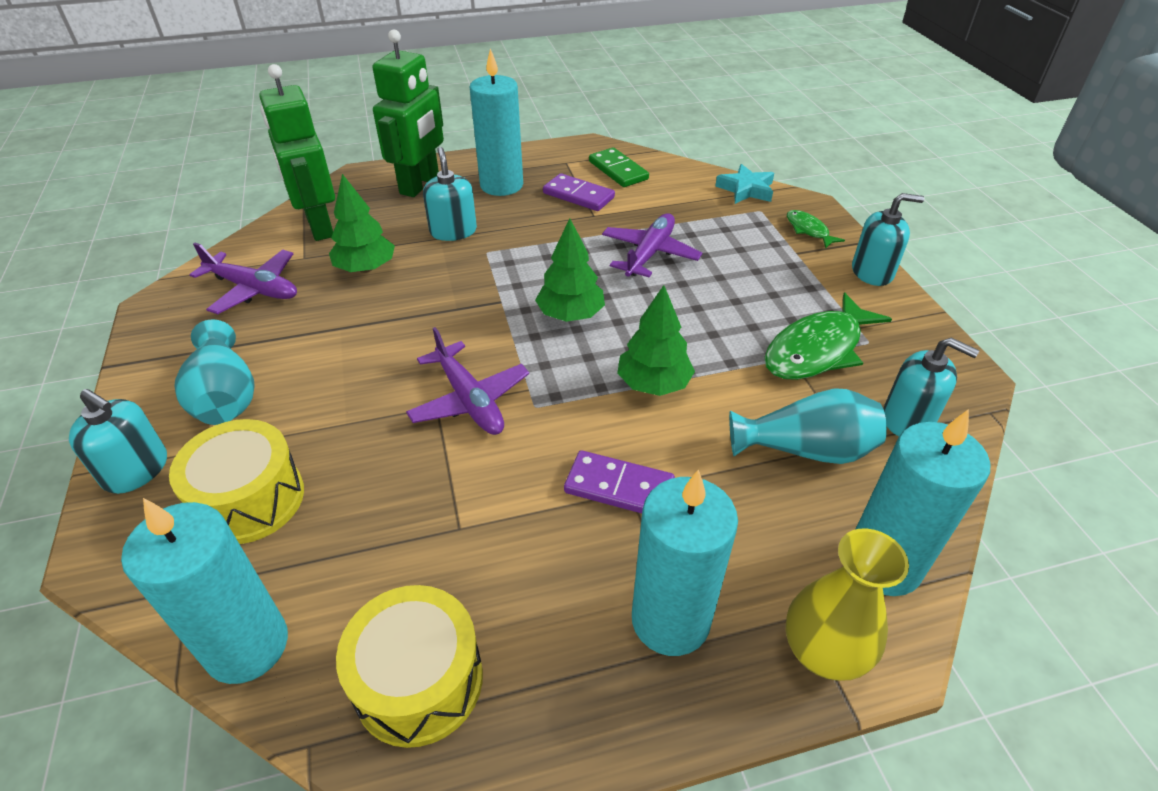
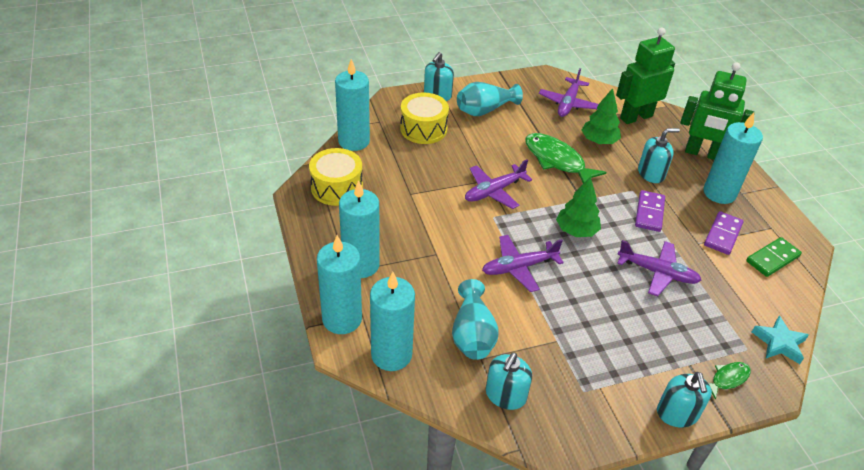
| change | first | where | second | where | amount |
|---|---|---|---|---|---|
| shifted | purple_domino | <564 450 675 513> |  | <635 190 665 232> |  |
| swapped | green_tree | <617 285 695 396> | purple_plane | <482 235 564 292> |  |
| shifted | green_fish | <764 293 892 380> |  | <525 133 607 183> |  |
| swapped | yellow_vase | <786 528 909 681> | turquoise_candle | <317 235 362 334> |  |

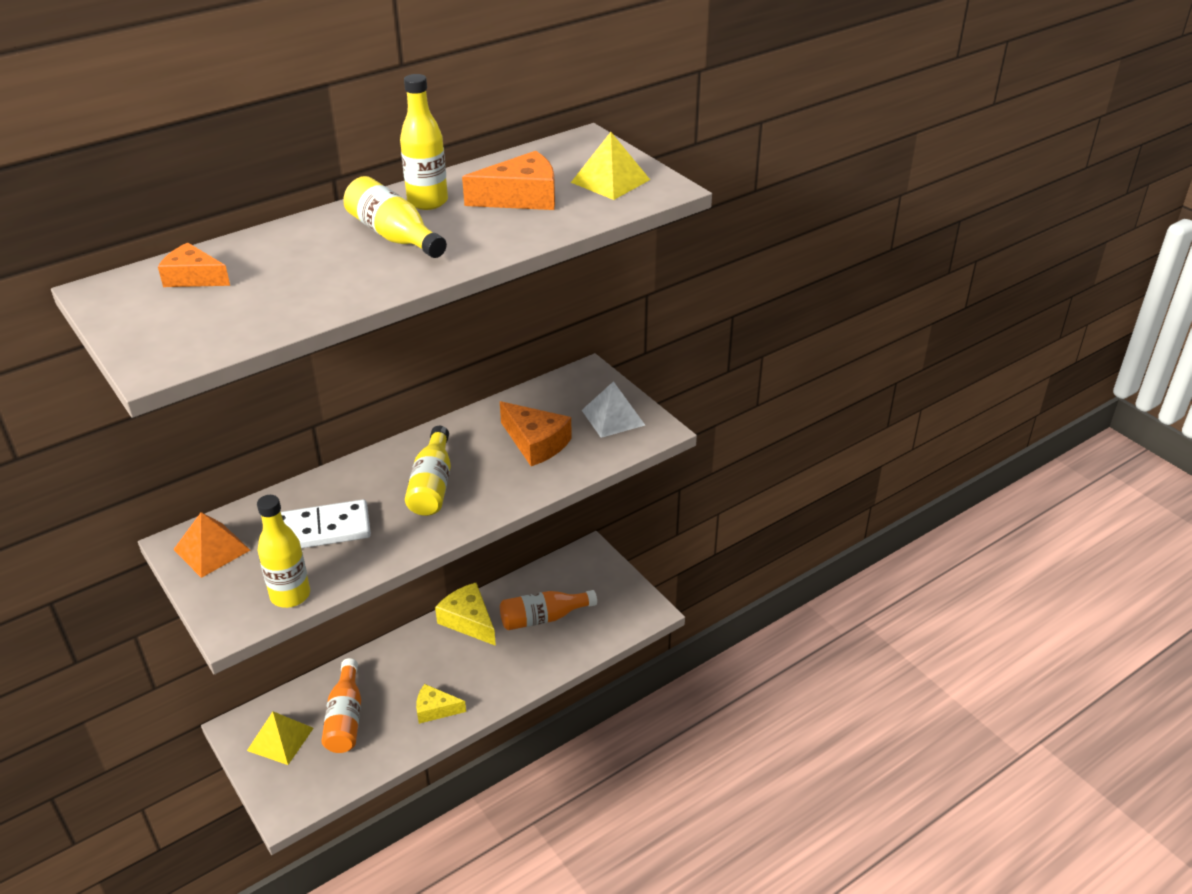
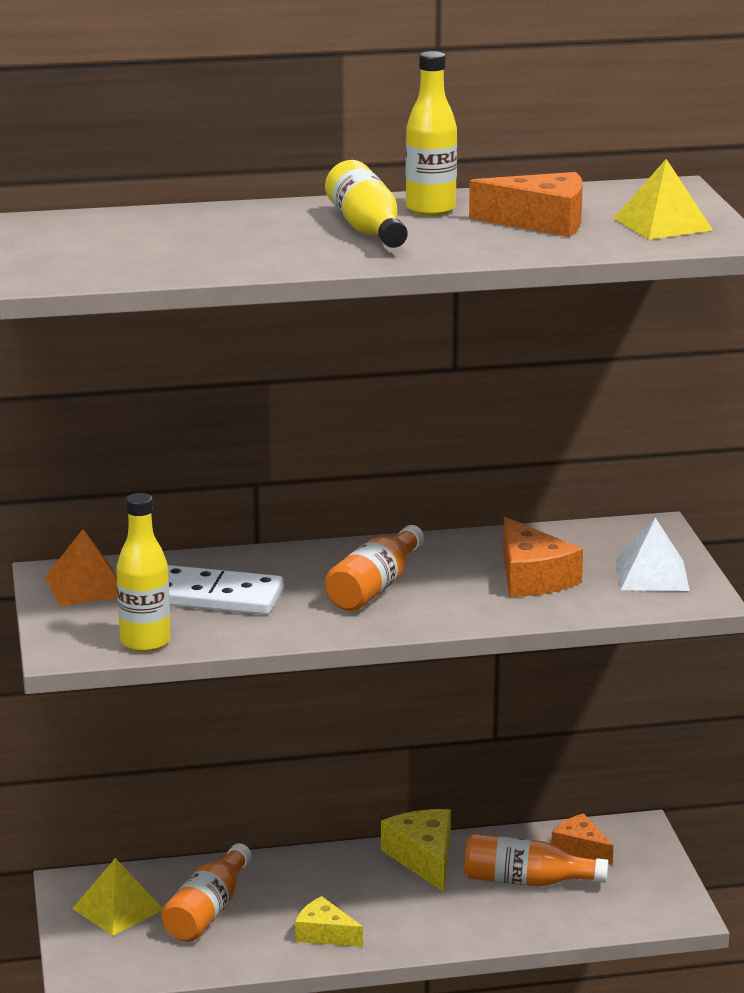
| change | first | where | second | where | amount |
|---|---|---|---|---|---|
| shifted | orange_cheese | <158 243 230 287> |  | <551 813 613 865> |  |
| repainted | yellow_bottle | <405 426 451 516> | orange_bottle | <325 525 424 611> |  |

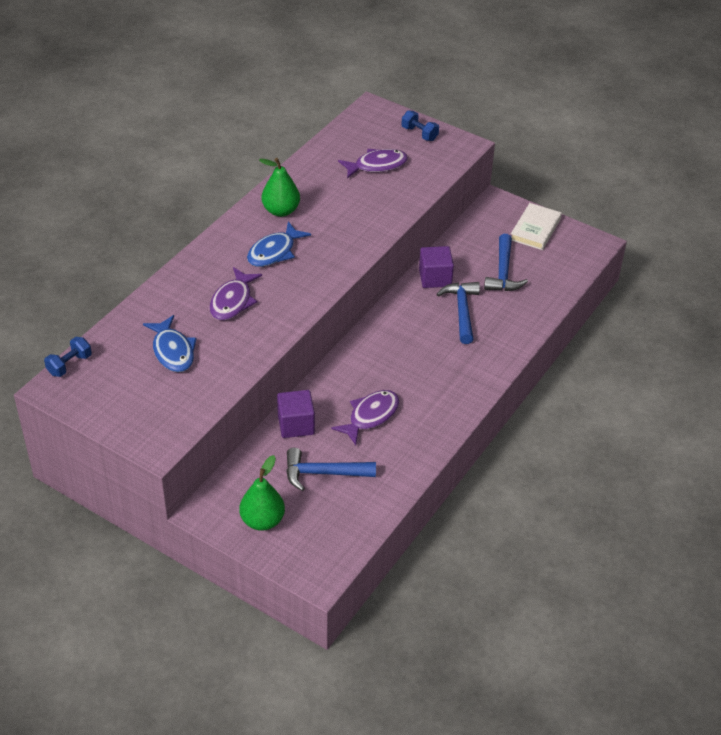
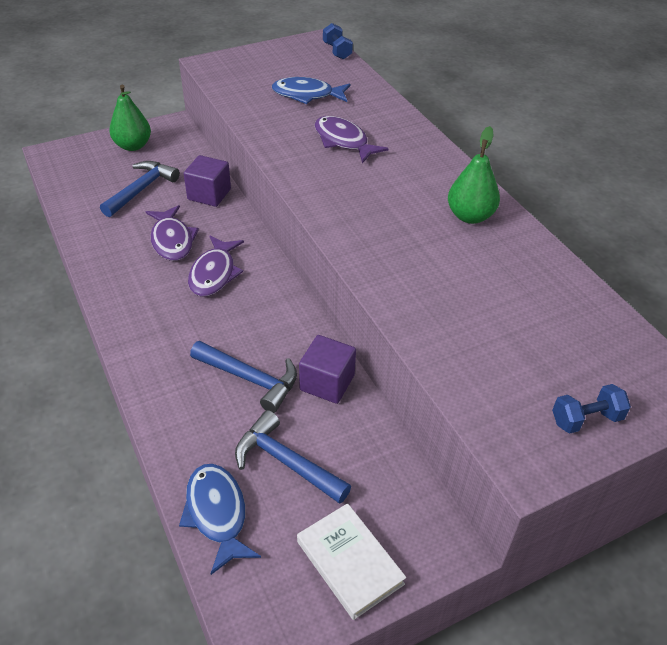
| change | first | where | second | where | amount |
|---|---|---|---|---|---|
| shifted | blue_fish | <247 222 311 267> |  | <179 464 261 575> |  |
| shifted | purple_fish | <338 149 408 179> |  | <188 236 244 297> |  |

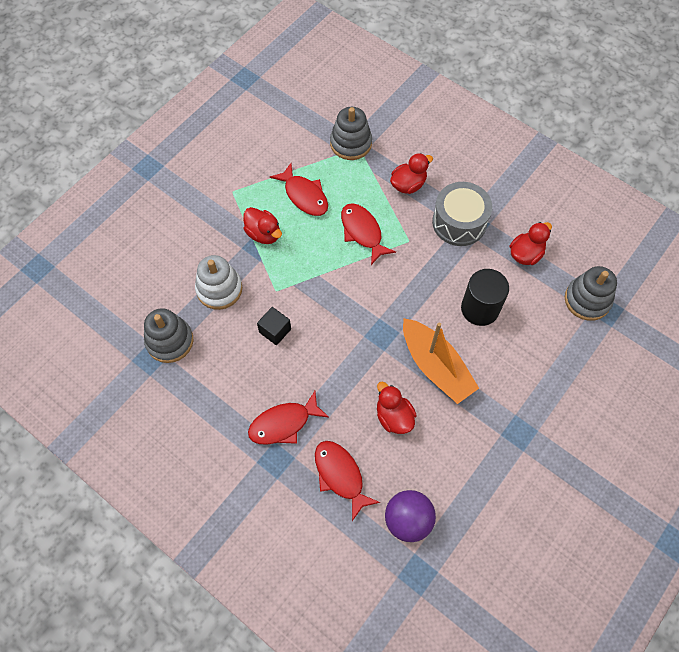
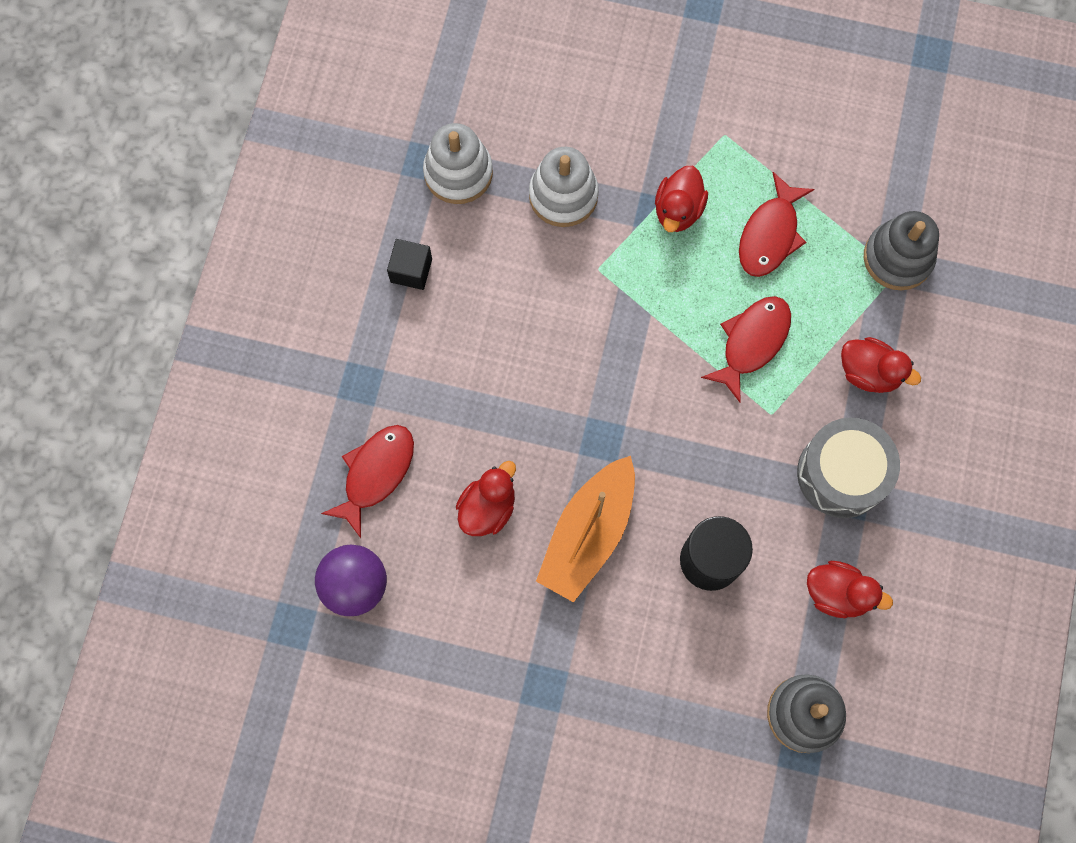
| change | first | where | second | where | amount |
|---|---|---|---|---|---|
| repainted | grey_stacking_toy | <144 308 193 363> | white_stacking_toy | <423 123 493 204> |  |
| gone | red_fish | <248 391 329 445> |  |  |  |
| shifted | black_cube | <257 307 291 345> |  | <387 239 432 290> |  |

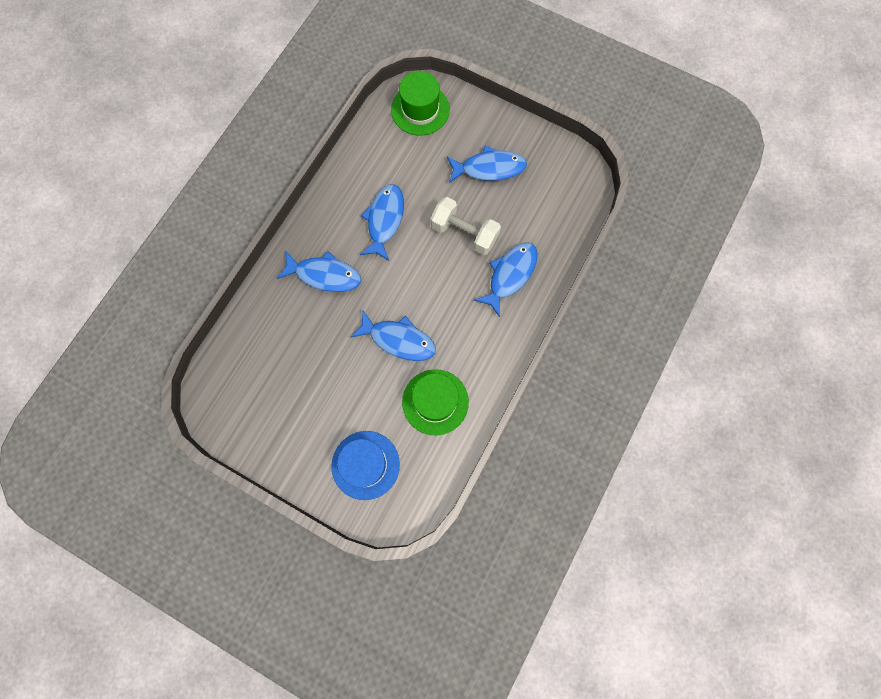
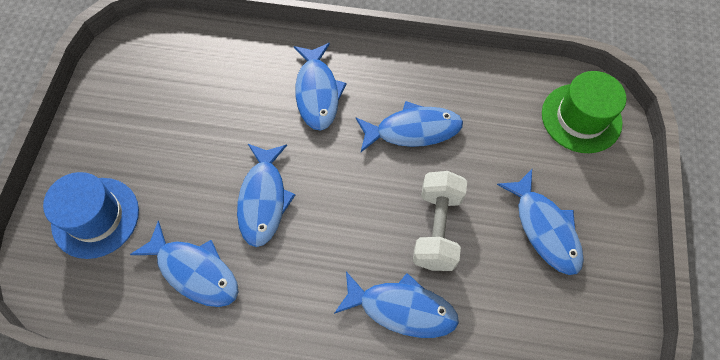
| change | first | where | second | where | amount |
|---|---|---|---|---|---|
| swapped | green_hat | <402 369 469 435> | blue_fish | <130 221 238 307> |  |

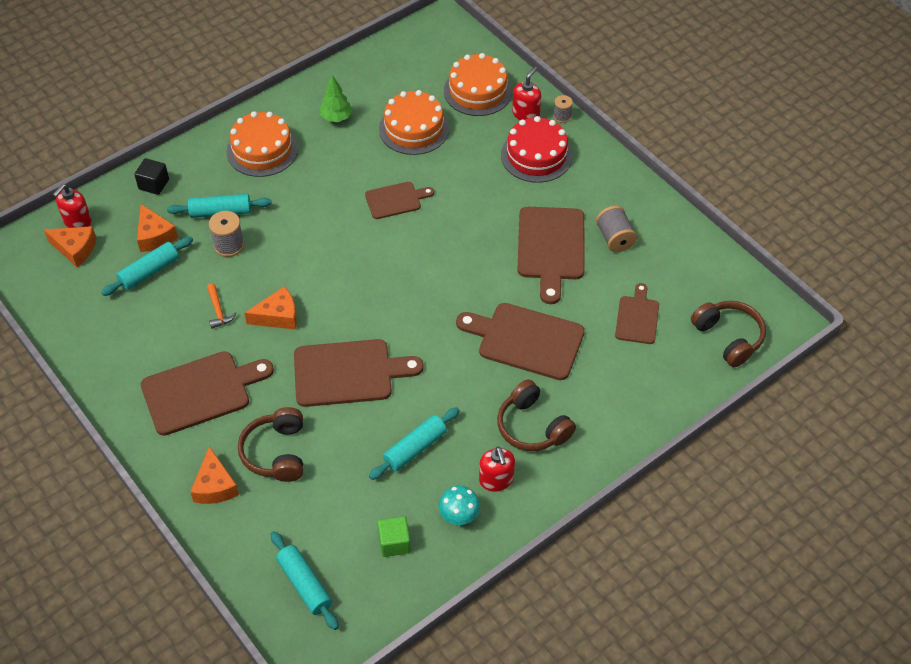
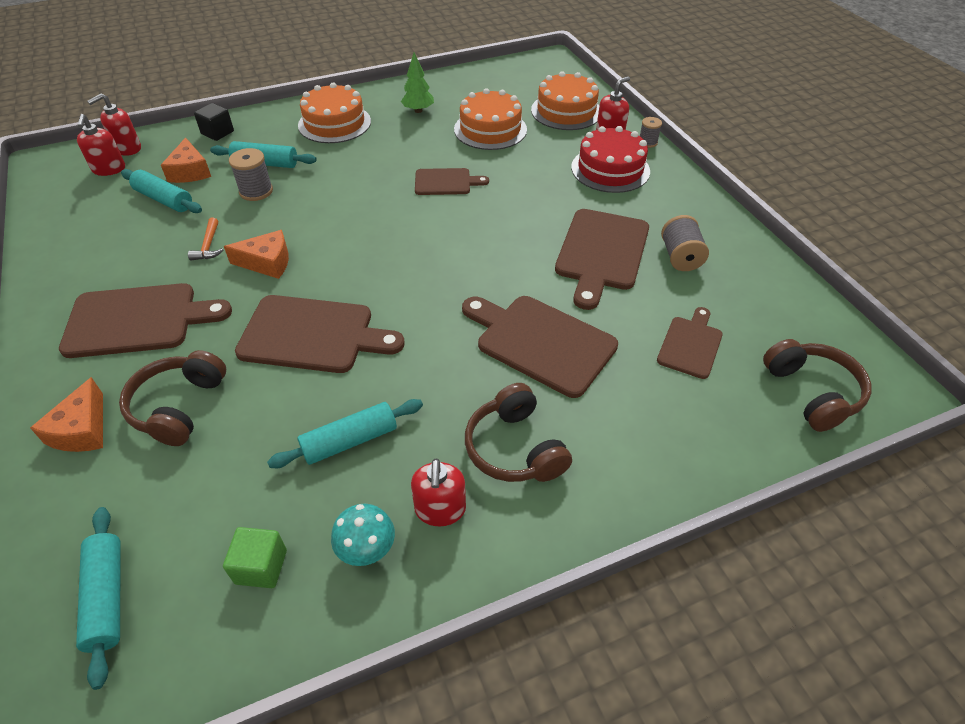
| change | first | where | second | where | amount |
|---|---|---|---|---|---|
| swapped | orange_cheese | <44 226 96 267> | red_soap_dispenser | <77 114 125 176> |  |
| rotated | turquoise_rolling_pin | <101 237 193 296> |  | <121 169 202 213> | 60 degrees clockwise |

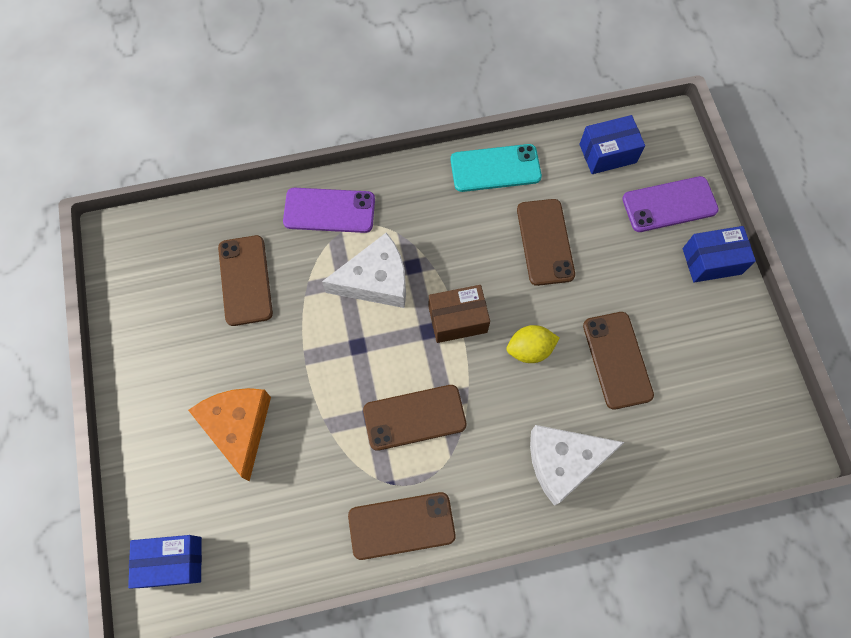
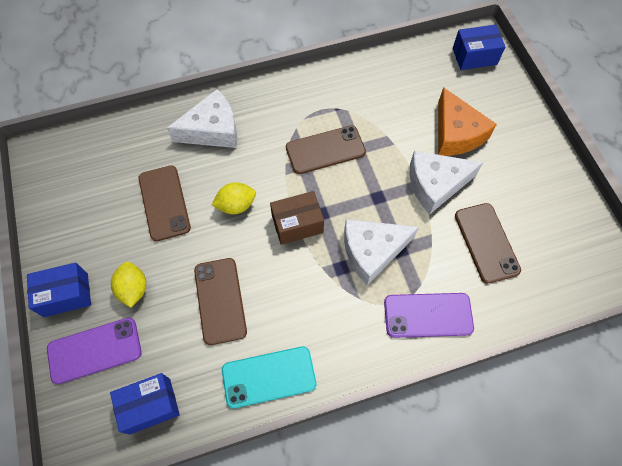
| change | first | where | second | where | amount |
|---|---|---|---|---|---|
| gone | brown_phone | <348 492 456 560> |  |  |  |
| new |  |  | yellow_lemon | <111 262 146 308> |  |
| new |  |  | white_cheese | <409 151 483 215> |  |

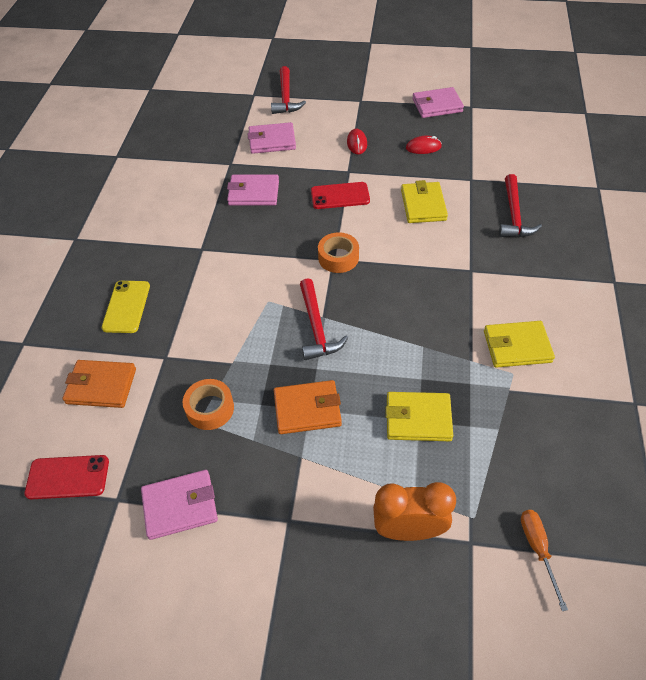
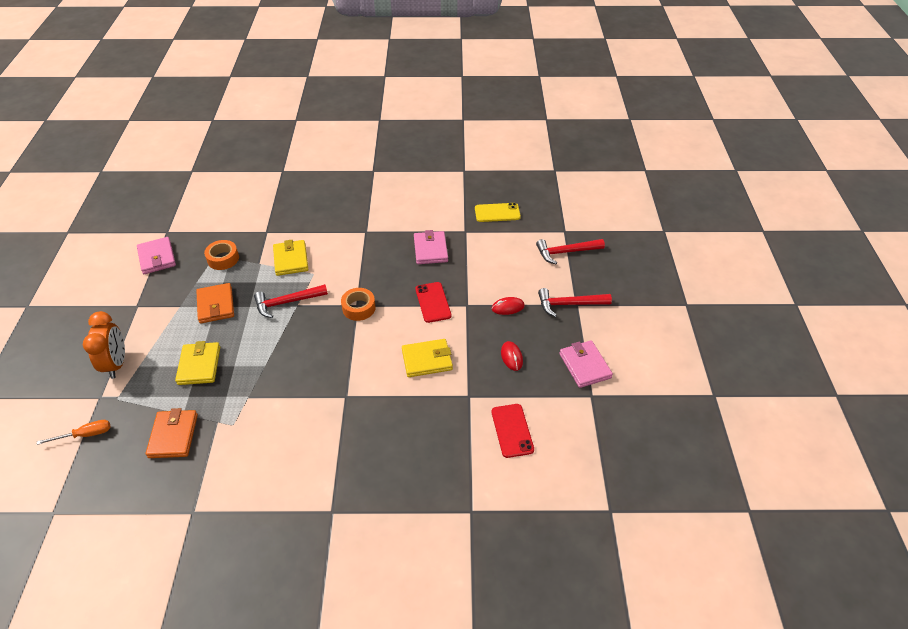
| change | first | where | second | where | amount |
|---|---|---|---|---|---|
| shifted | red_phone | <24 455 109 499> |  | <491 404 534 458> |  |
| shifted | orange_wallet | <62 360 136 408> |  | <146 408 198 458> |  |
| shifted | yellow_phone | <102 281 150 333> |  | <475 203 521 222> |  |
| gone | pink_wallet | <248 122 296 154> |  |  |  |
| shifted | yellow_wallet | <484 321 555 368> |  | <273 240 308 276> |  |
| shifted | red_hammer | <499 174 542 237> |  | <538 288 612 317> |  |

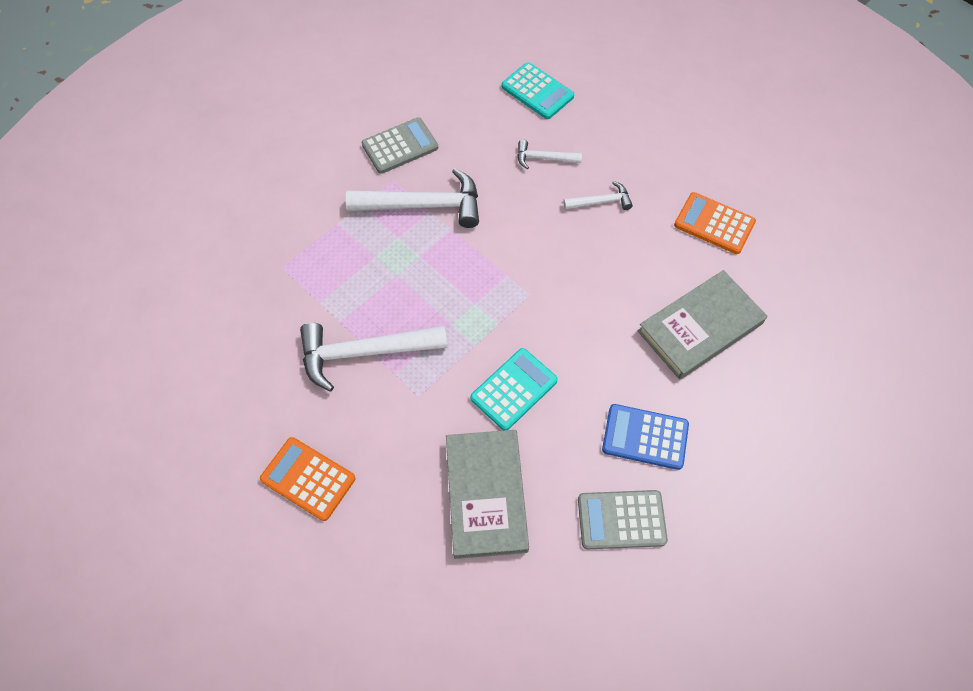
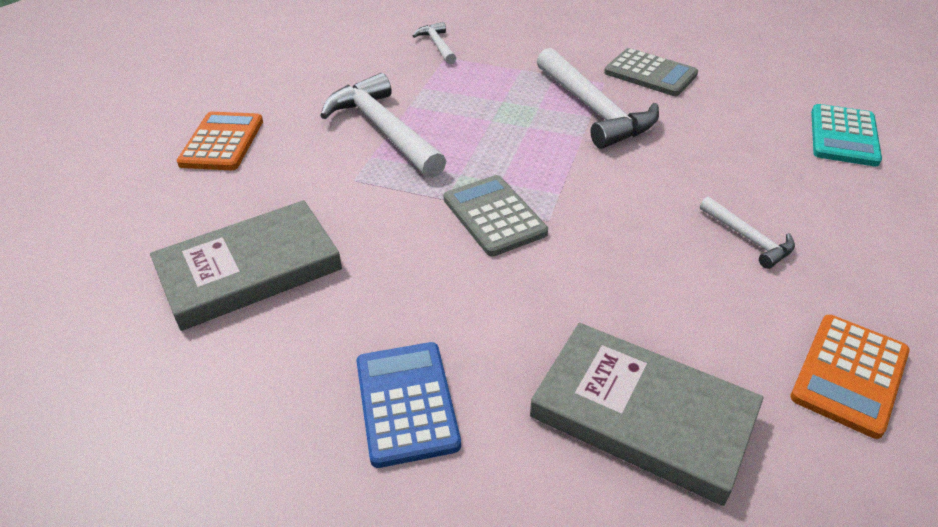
| change | first | where | second | where | amount |
|---|---|---|---|---|---|
| gone | turquoise_calculator | <470 348 558 430> |  |  |  |
| shifted | white_hammer | <517 140 582 169> |  | <413 22 456 64> |  |
| shifted | grey_calculator | <578 490 668 549> |  | <444 175 548 256> |  |
| rotated | orange_calculator | <674 192 756 254> |  | <790 315 910 439> | 150 degrees counterclockwise |

